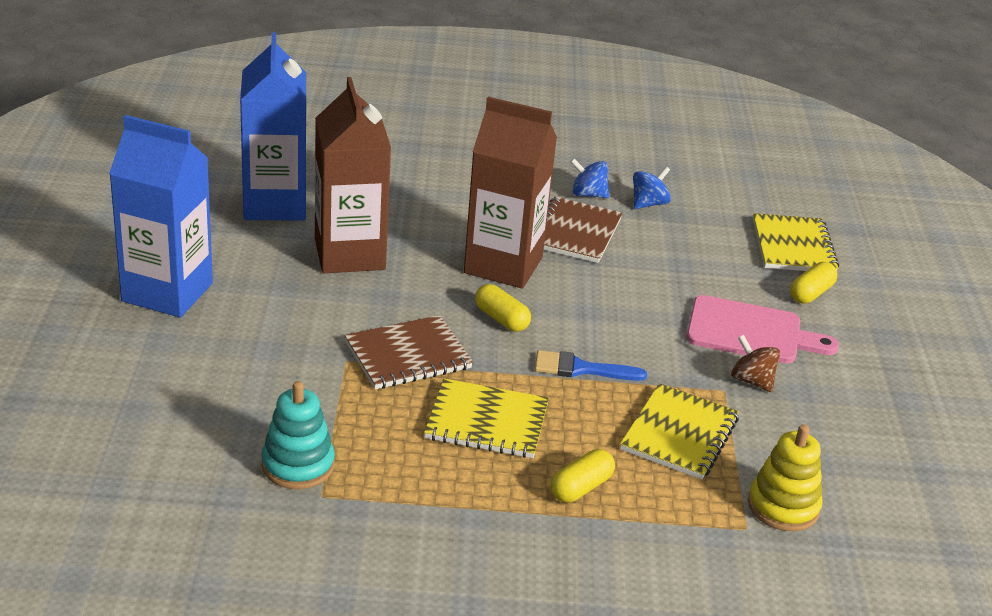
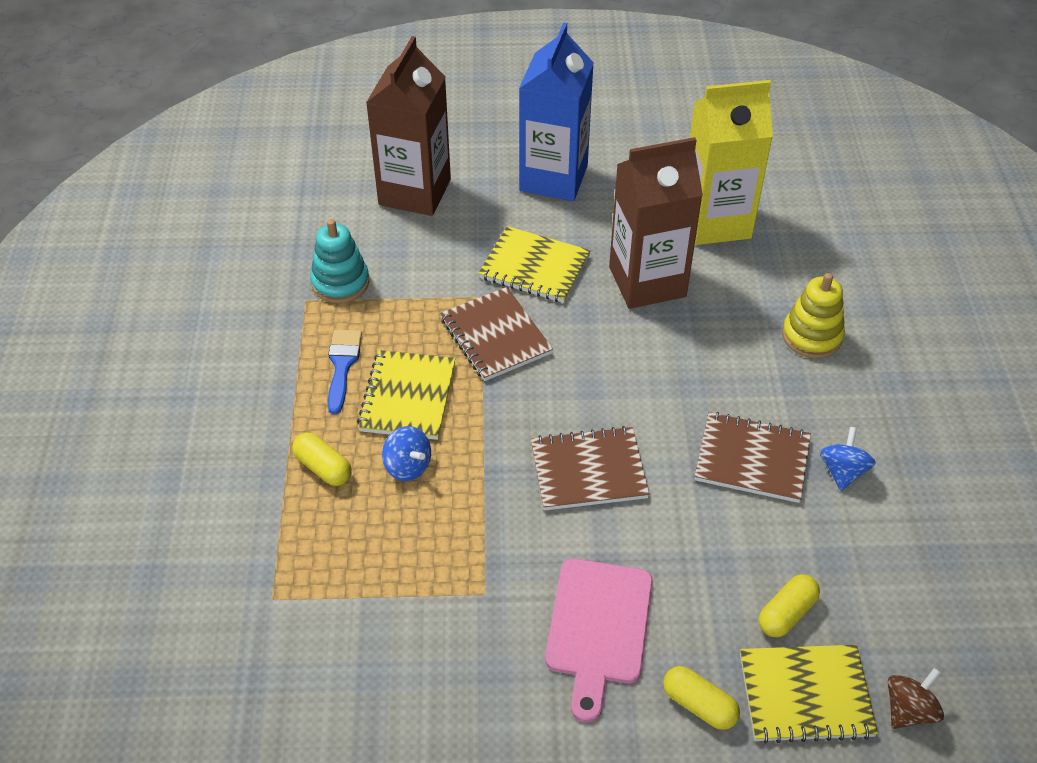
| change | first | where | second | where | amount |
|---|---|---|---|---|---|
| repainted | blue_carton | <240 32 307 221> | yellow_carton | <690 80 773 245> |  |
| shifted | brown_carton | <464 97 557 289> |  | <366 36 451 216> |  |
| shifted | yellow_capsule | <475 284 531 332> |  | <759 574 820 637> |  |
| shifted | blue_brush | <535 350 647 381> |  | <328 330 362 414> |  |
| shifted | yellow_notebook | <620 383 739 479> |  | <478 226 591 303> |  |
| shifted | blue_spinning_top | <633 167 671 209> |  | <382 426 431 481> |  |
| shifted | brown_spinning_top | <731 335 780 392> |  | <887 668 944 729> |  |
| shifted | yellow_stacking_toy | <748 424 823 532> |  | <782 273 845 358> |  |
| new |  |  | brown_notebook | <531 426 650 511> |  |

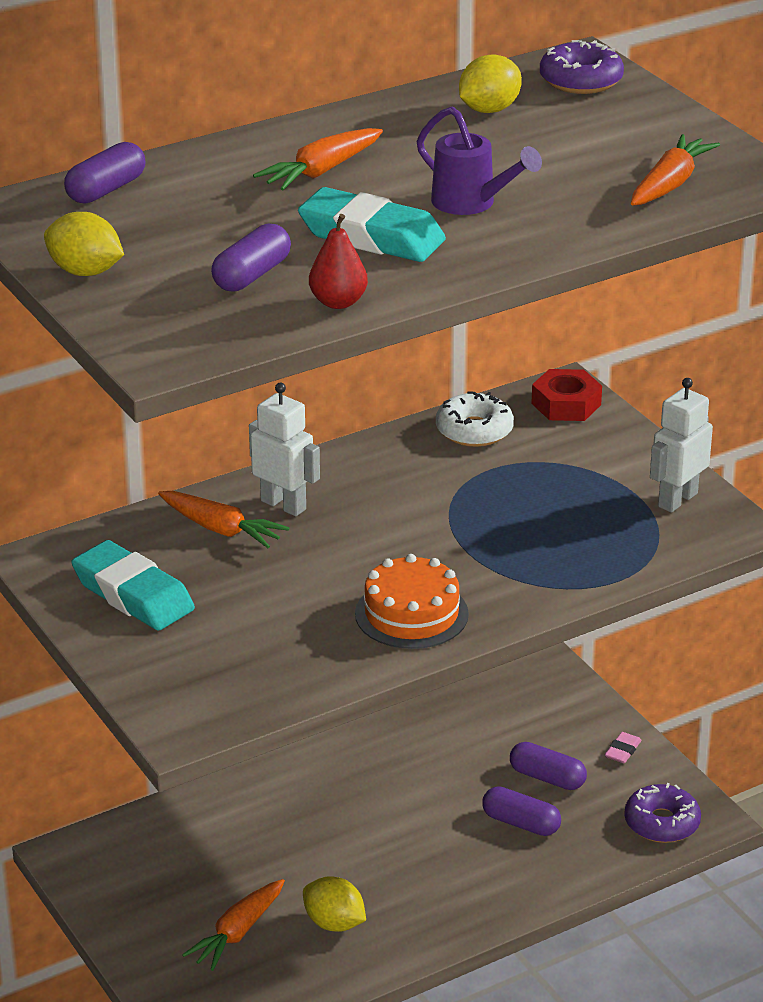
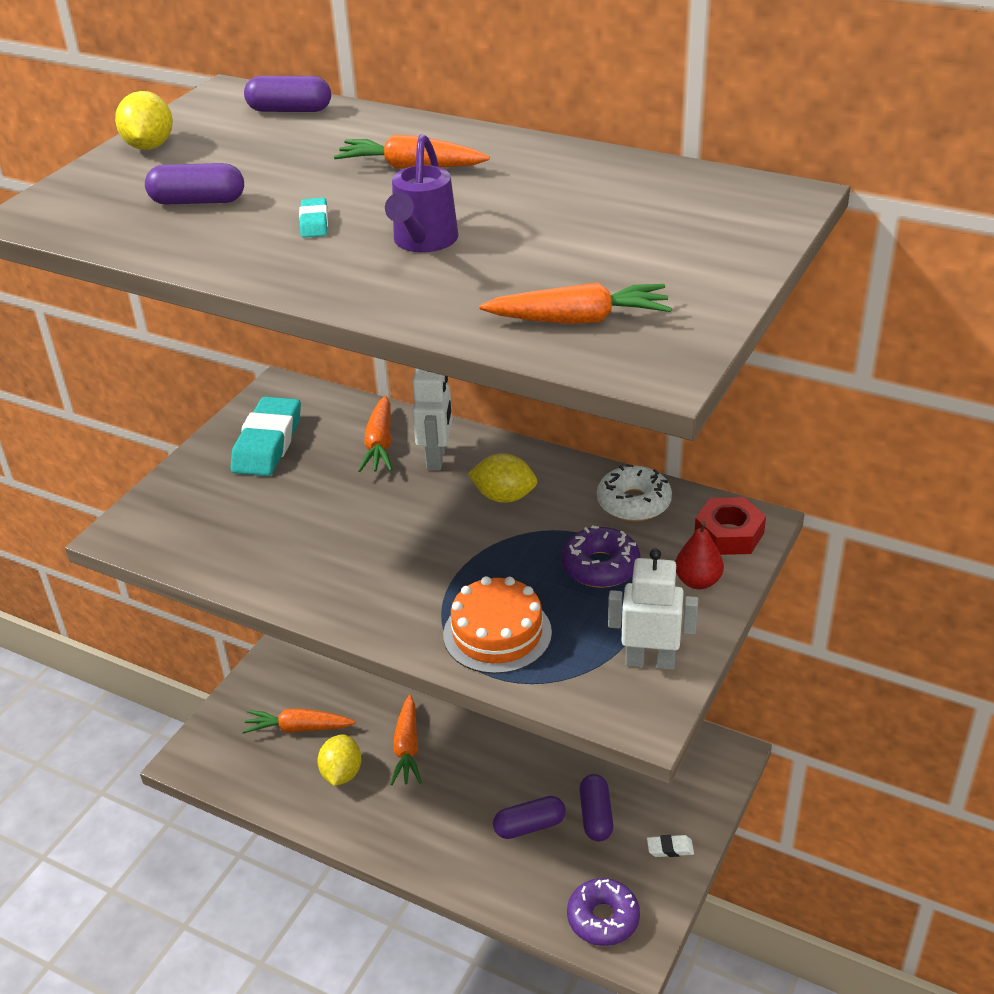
| change | first | where | second | where | amount |
|---|---|---|---|---|---|
| scaled | turquoise_eraser | <298 187 446 262> |  | <299 198 328 238> | x0.44 |
| shifted | red_pear | <309 214 368 309> |  | <675 521 724 589> |  |
| shifted | orange_cake | <355 554 469 649> |  | <443 576 552 674> |  |
| shifted | yellow_lemon | <459 54 522 113> |  | <468 453 537 503> |  |
| rotated | purple_capsule | <482 786 561 836> |  | <493 796 566 839> | 75 degrees clockwise |
| shifted | purple_donut | <540 40 624 94> |  | <561 526 641 588> |  |
| repainted | pink_eraser | <605 732 642 763> | white_eraser | <647 835 694 857> |  |
| new |  |  | orange_carrot | <390 695 422 785> |  |

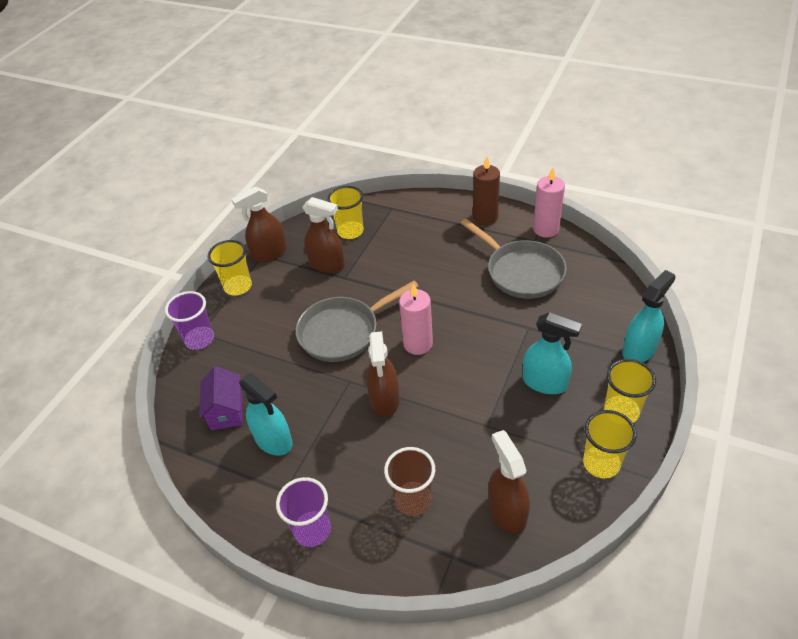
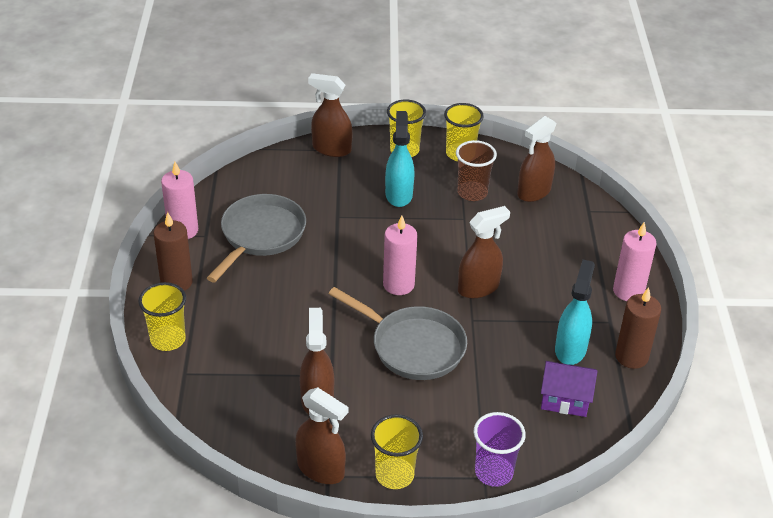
| change | first | where | second | where | amount |
|---|---|---|---|---|---|
| rotated | purple_house | <199 366 243 431> |  | <541 361 597 417> | 45 degrees clockwise |
| swapped | purple_cup | <276 477 331 547> | pink_candle | <613 222 656 301> |  |
| shifted | yellow_cup | <327 186 364 239> |  | <138 282 186 351> |  |
| shifted | brown_cup | <384 447 435 516> |  | <456 140 497 201> |  |
| repainted | turquoise_spray_bottle | <622 270 675 362> | brown_spray_bottle | <308 73 353 157> |  |
| new |  |  | brown_candle | <615 287 661 369> |  |

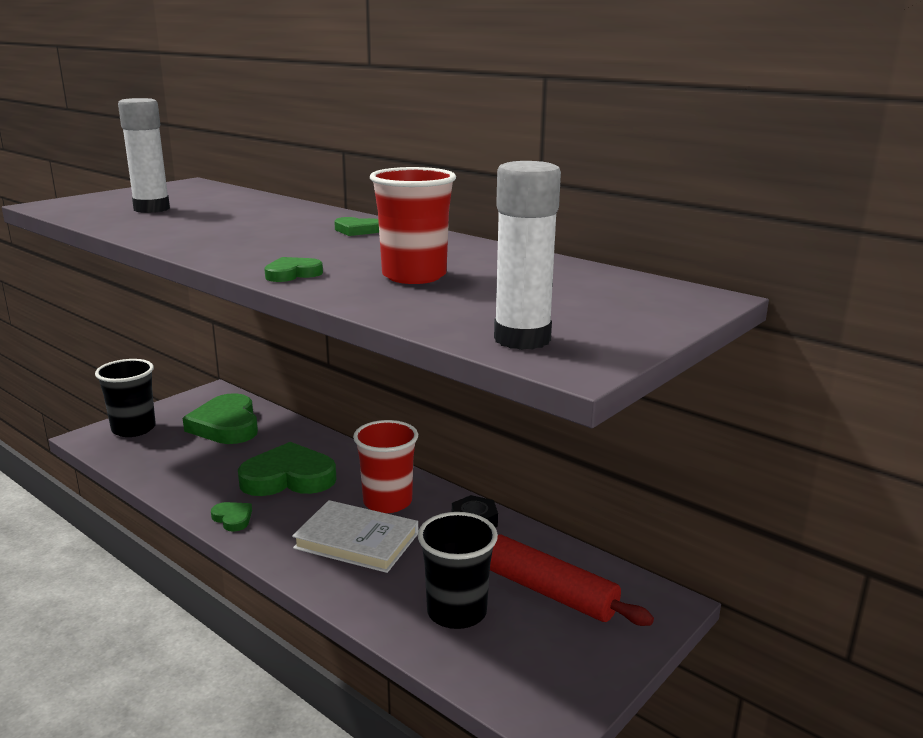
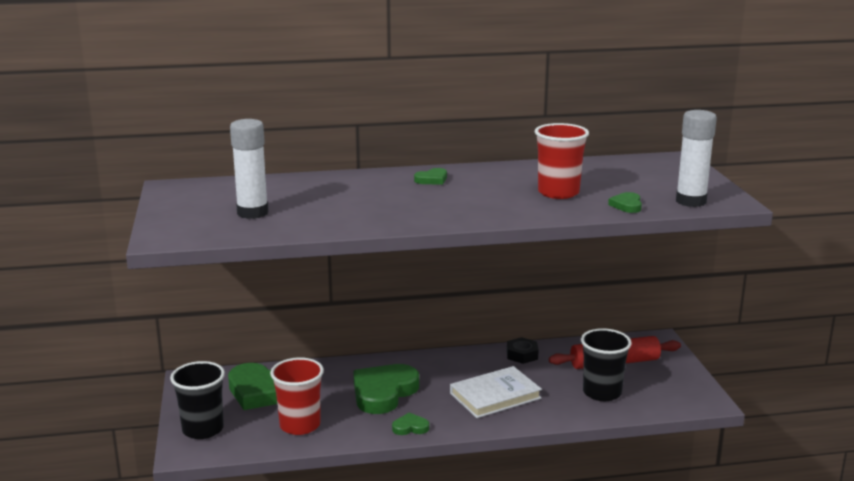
| change | first | where | second | where | amount |
|---|---|---|---|---|---|
| shifted | green_heart | <264 257 323 282> |  | <608 192 642 213> |  |
| shifted | red_cup | <353 420 418 513> |  | <270 357 324 435> |  |

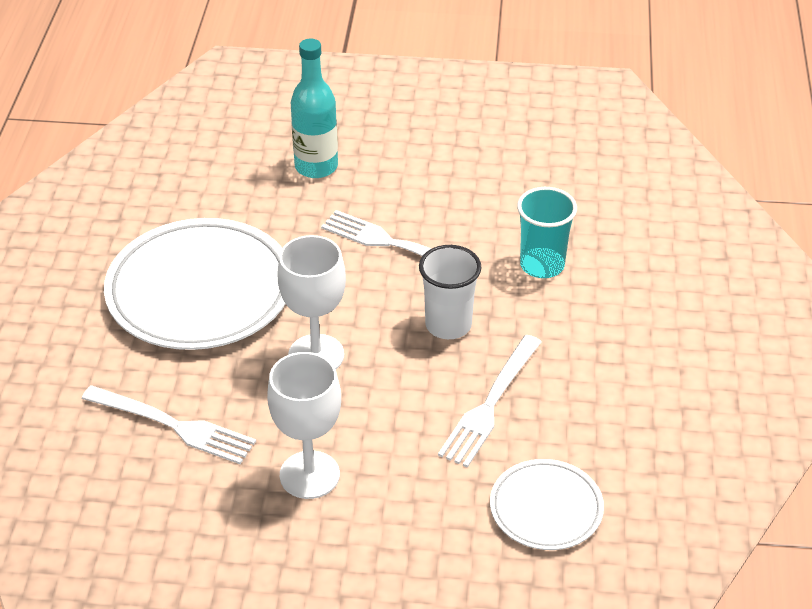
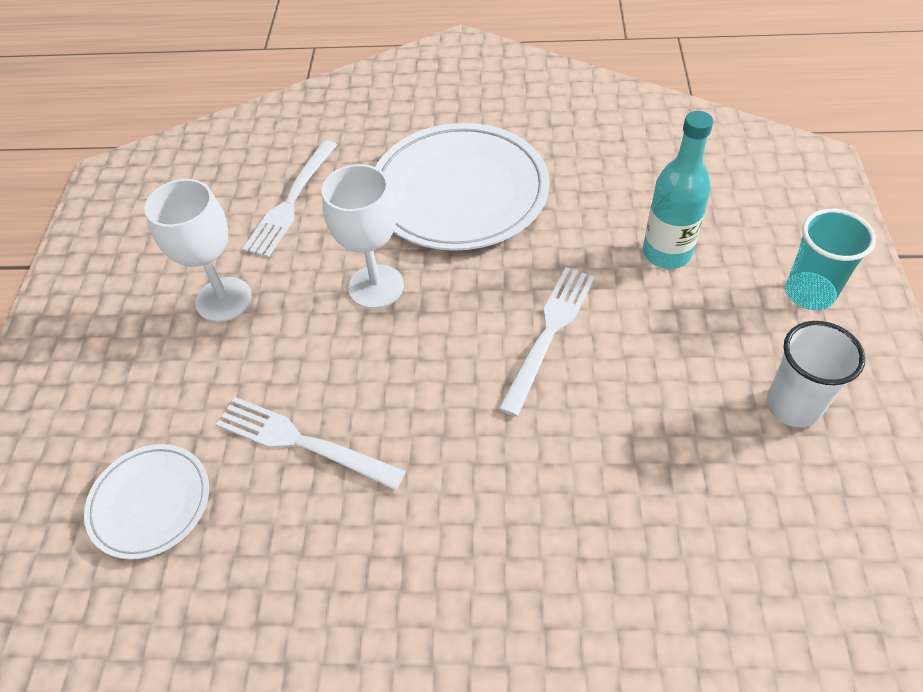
| change | first | where | second | where | amount |
|---|---|---|---|---|---|
| shifted | white_cup | <419 245 482 339> |  | <767 321 865 427> |  |
| shifted | turquoise_cup | <517 187 577 278> |  | <785 209 876 310> |  |

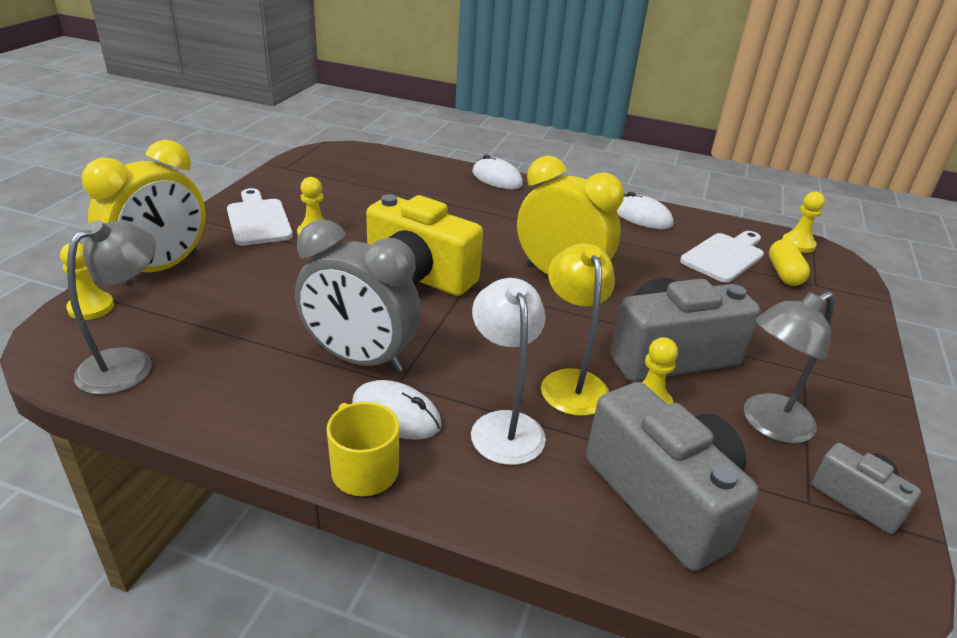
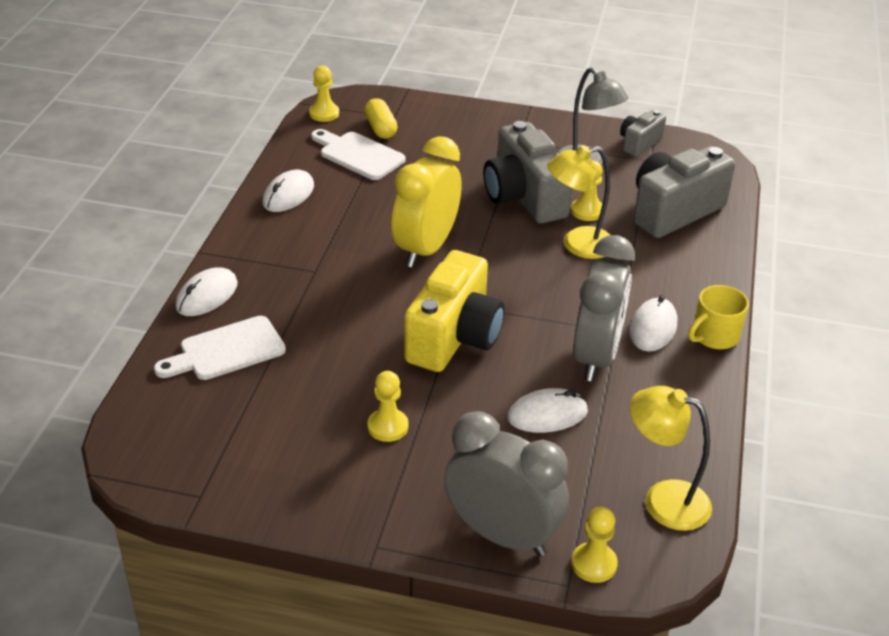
| change | first | where | second | where | amount |
|---|---|---|---|---|---|
| repainted | grey_lamp | <67 220 156 395> | yellow_lamp | <630 386 712 531> |  |
| repainted | yellow_clock | <82 140 206 284> | grey_clock | <444 411 569 556> |  |
| shifted | white_cutting_board | <227 188 293 246> |  | <154 316 286 380> |  |
| gone | white_lamp | <471 278 546 465> |  |  |  |
| rotated | yellow_capsule | <769 239 810 286> |  | <364 98 398 139> | 75 degrees clockwise |
| new |  |  | white_mouse | <507 388 588 433> |  |

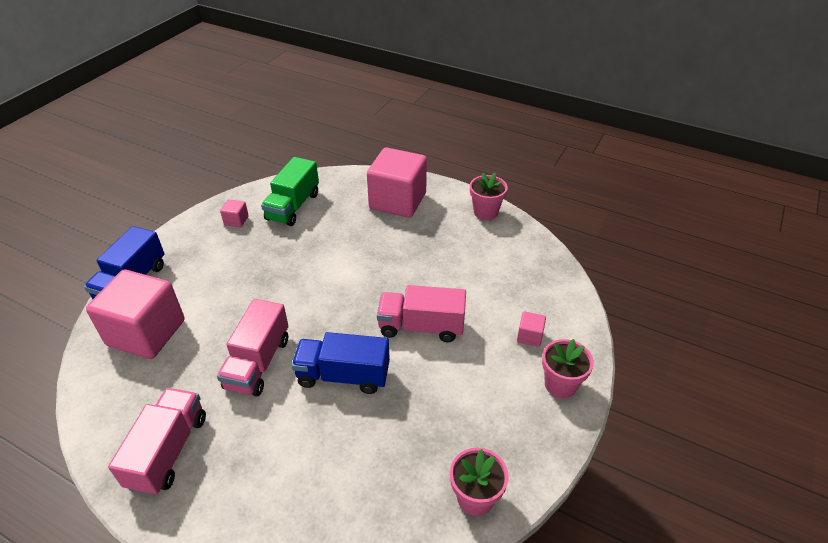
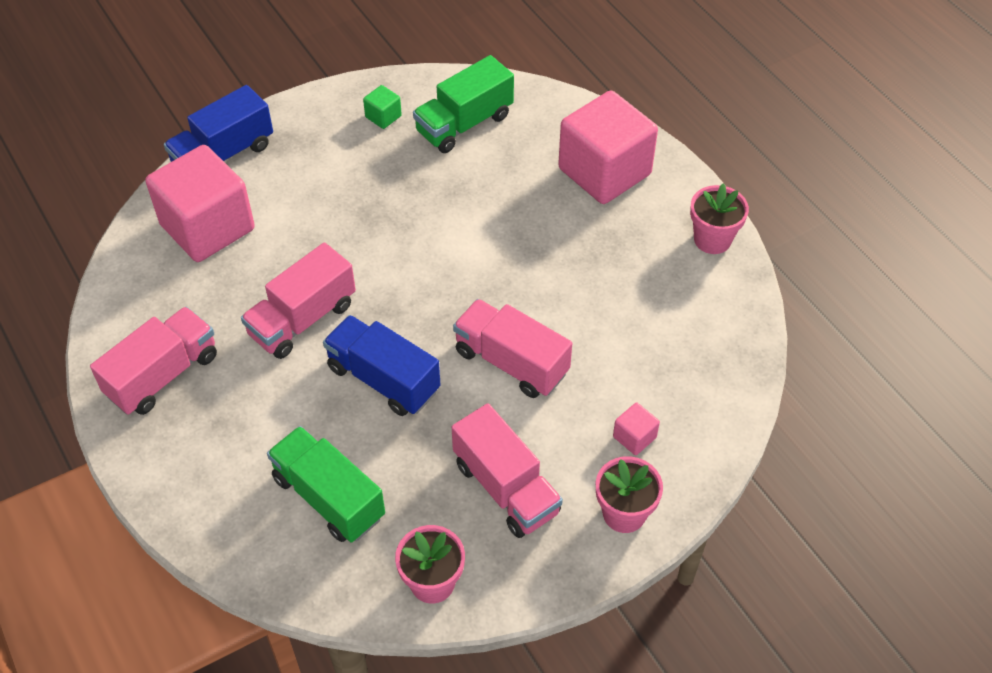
| change | first | where | second | where | amount |
|---|---|---|---|---|---|
| repainted | pink_cube | <220 199 249 227> | green_cube | <363 85 402 129> |  |
| new |  |  | green_truck | <267 426 385 543> |  |
| new |  |  | pink_truck | <452 403 563 538> |  |

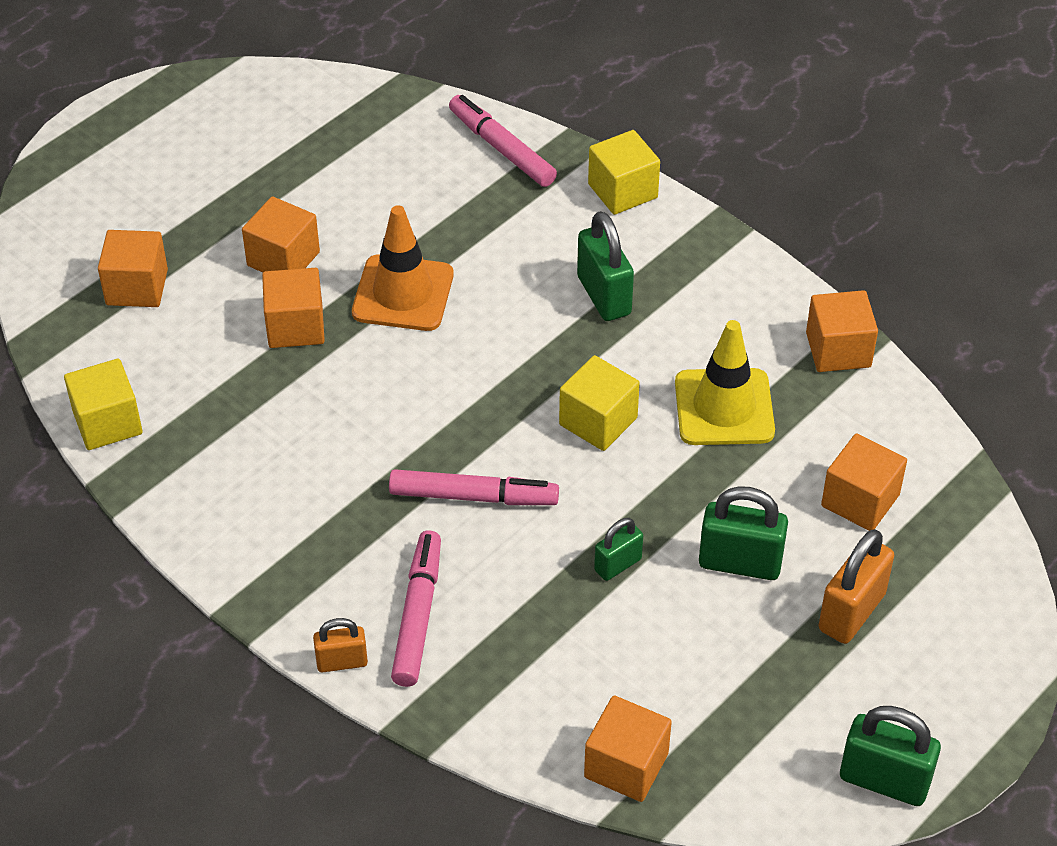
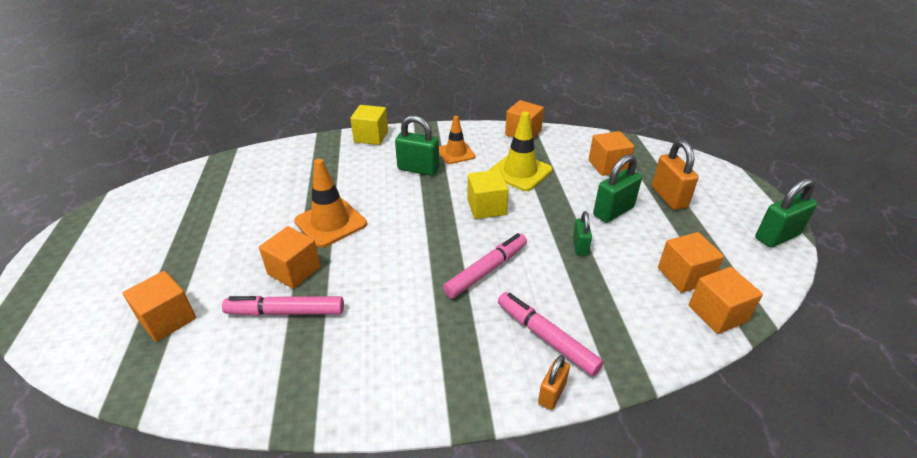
| change | first | where | second | where | amount |
|---|---|---|---|---|---|
| gone | yellow_cube | <64 359 143 450> |  |  |  |
| shifted | orange_cube | <242 196 320 272> |  | <658 232 724 293> |  |
| shifted | pink_marker | <449 95 557 187> |  | <222 296 344 316> |  |
| new |  |  | orange_traffic_cone | <439 116 475 164> |  |

